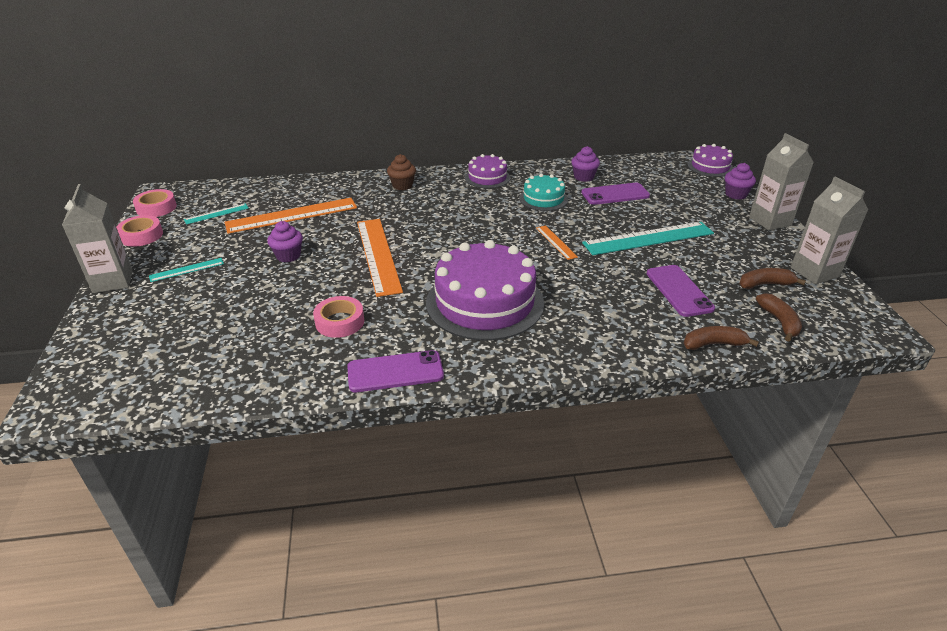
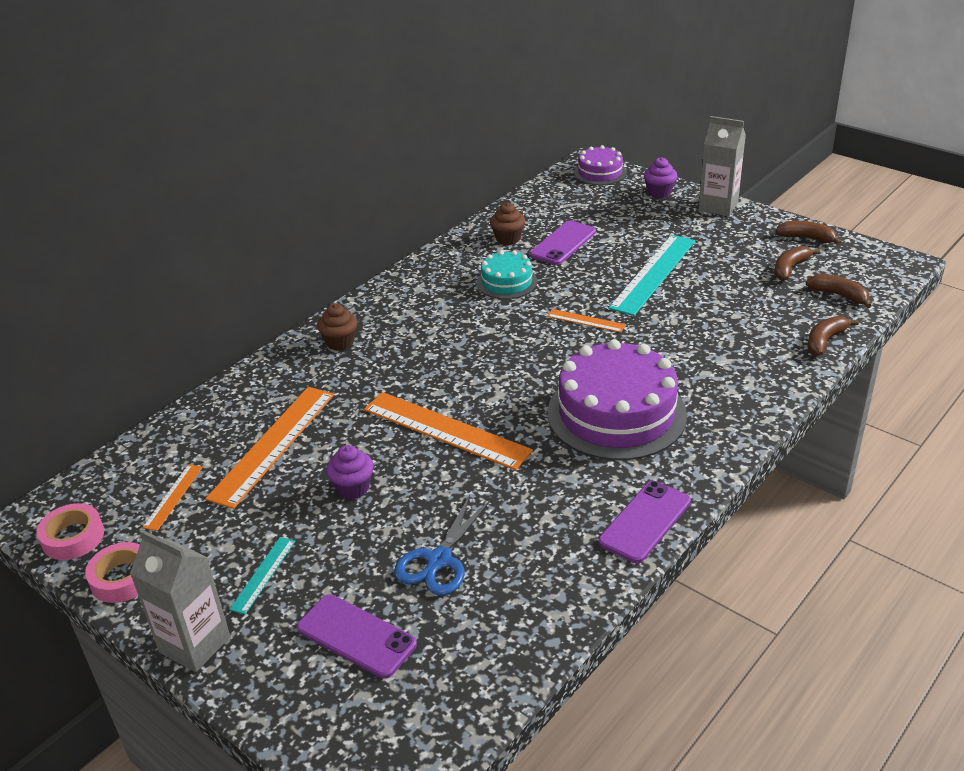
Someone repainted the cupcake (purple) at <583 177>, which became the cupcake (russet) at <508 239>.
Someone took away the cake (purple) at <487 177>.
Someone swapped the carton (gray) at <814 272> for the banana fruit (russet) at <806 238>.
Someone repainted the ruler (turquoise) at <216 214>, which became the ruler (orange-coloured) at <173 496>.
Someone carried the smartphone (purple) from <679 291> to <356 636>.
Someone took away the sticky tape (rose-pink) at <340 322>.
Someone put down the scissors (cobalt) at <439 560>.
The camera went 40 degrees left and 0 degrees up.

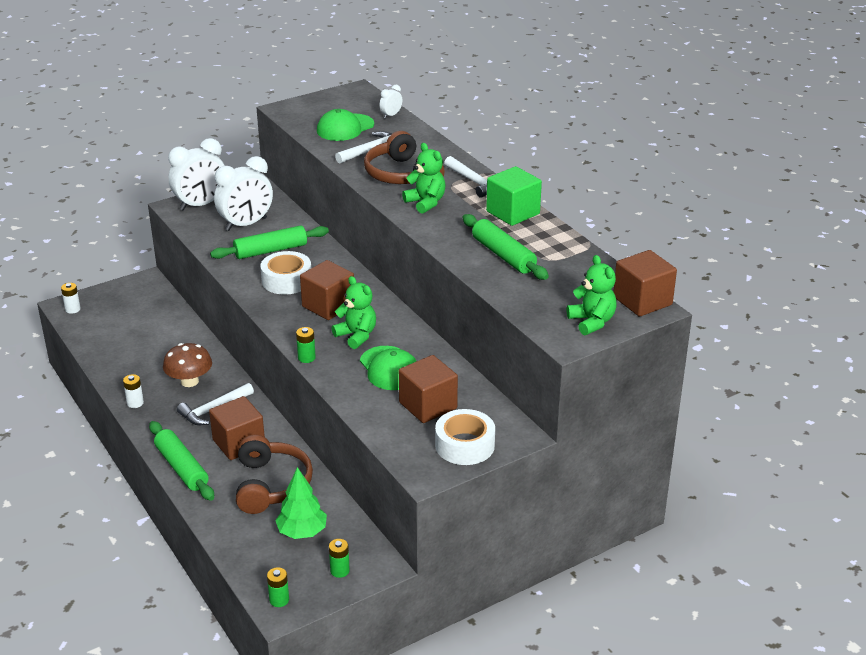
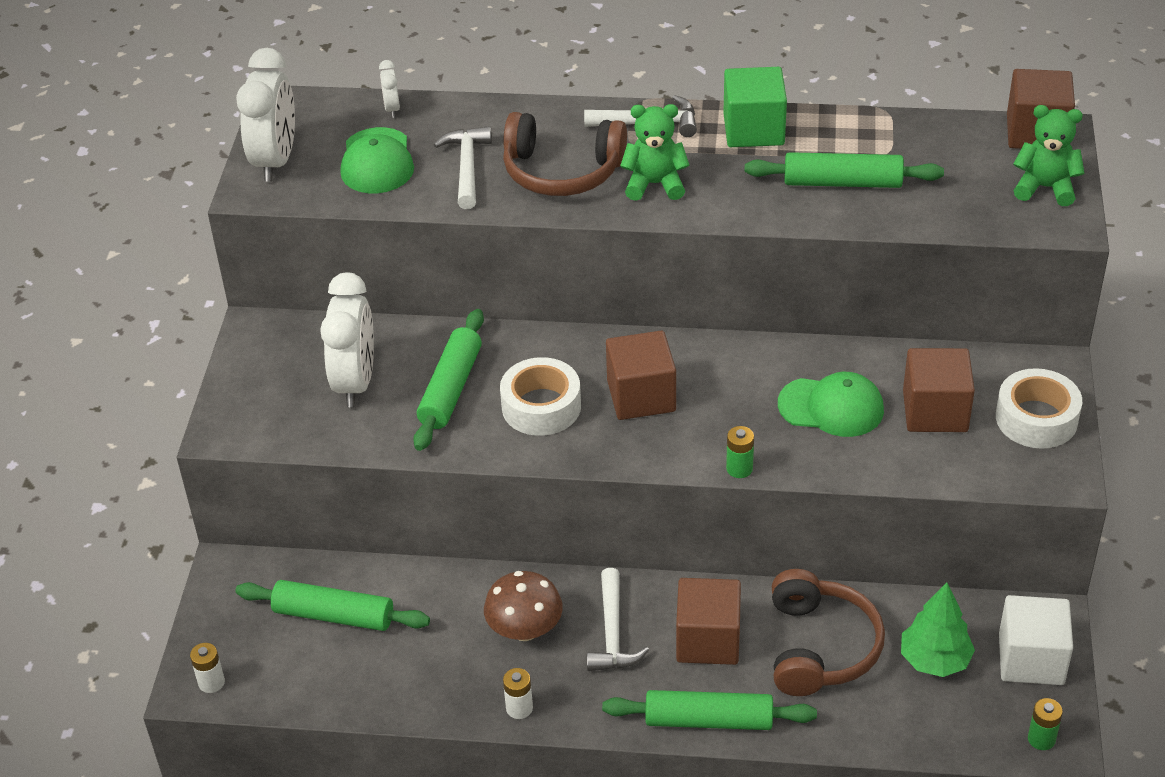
Someone carried the bedside clock (snow-white) from <201 204> to <275 160>.
Someone took away the teddy (green) at <356 336>.
Someone rotated the over-ear headphones (russet) at <271 485> by 60 degrees clockwise.
Someone swapped the power cell (green) at <339 570> for the solid cube (snow-white) at <1031 659>.
Someone put down the rolling pin (green) at <334 615>.
The camera went 50 degrees left and 10 degrees up.

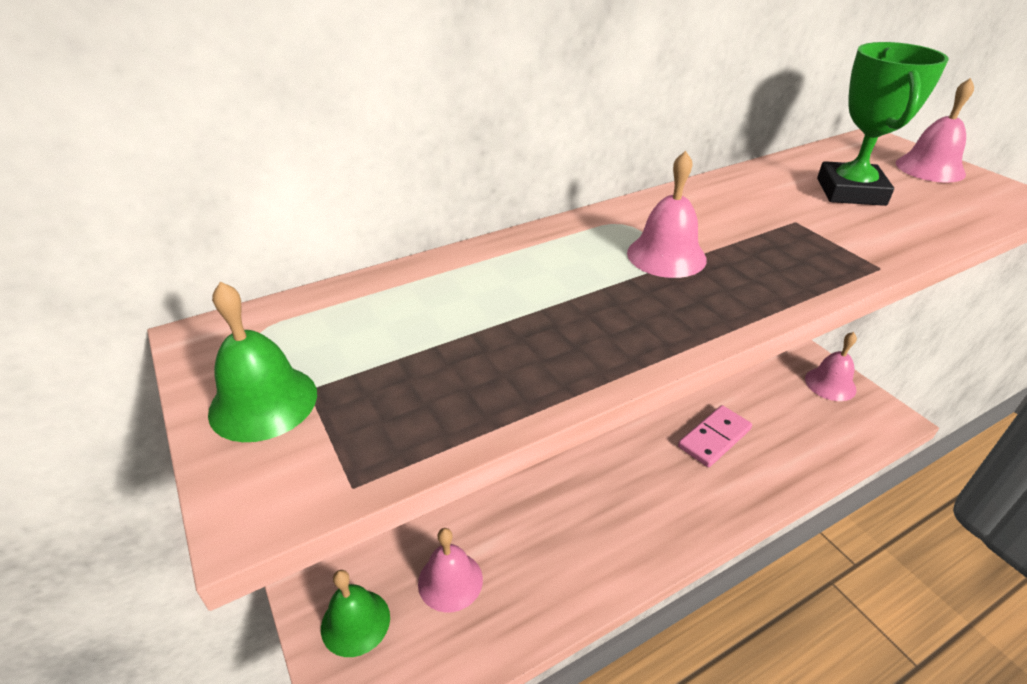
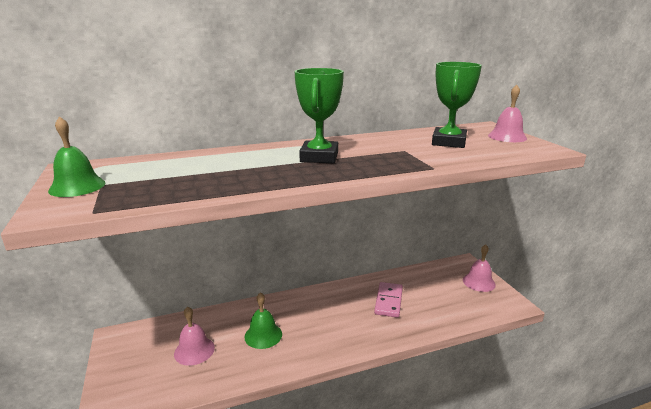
Someone swapped the hand bell (rose-pink) at <666 255> for the award cup (green) at <319 157>.
Someone rotated the domino piece (rose-pink) at <714 438> by 45 degrees counterclockwise.
Someone carried the hand bell (green) from <355 622> to <263 335>.
The camera went 10 degrees right and 15 degrees down.

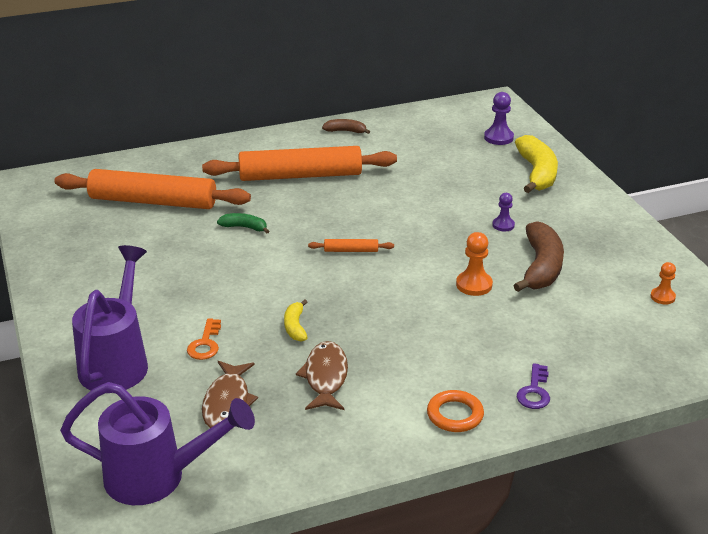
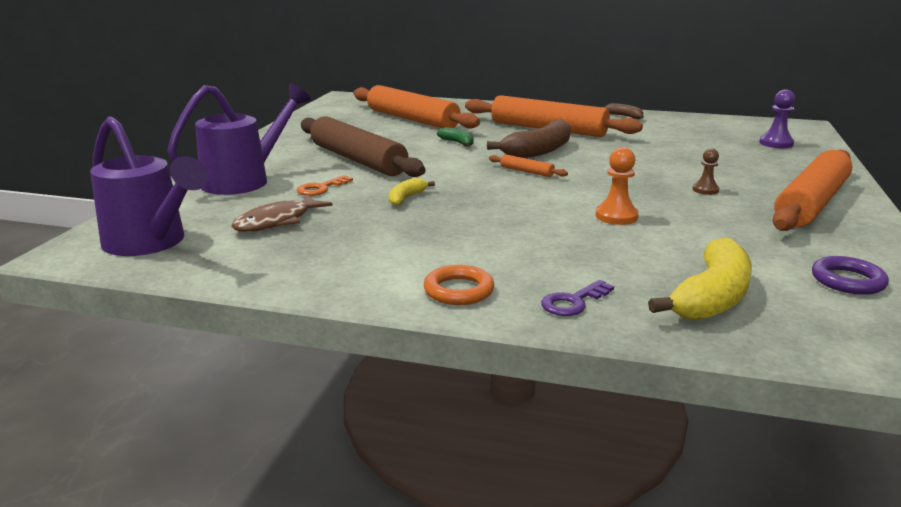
Someone carried the banana fruit (golden) from <537 173> to <711 297>.
Someone repainted the game pawn (purple) at <503 225>, which became the game pawn (russet) at <705 190>.
Someone carried the banana fruit (russet) from <541 267> to <538 151>.
Someone swapped the game pawn (orange-coloured) at <662 297> for the hoop (purple) at <847 281>.
Someone took away the toy fish (russet) at <325 377>.
Someone put down the rolling pin (russet) at <357 160>.
Someone put down the rolling pin (orange-coloured) at <812 203>.
The camera went 35 degrees right and 10 degrees down.

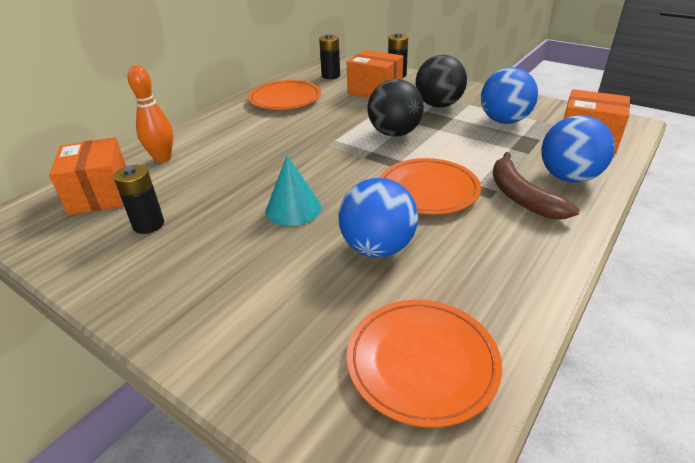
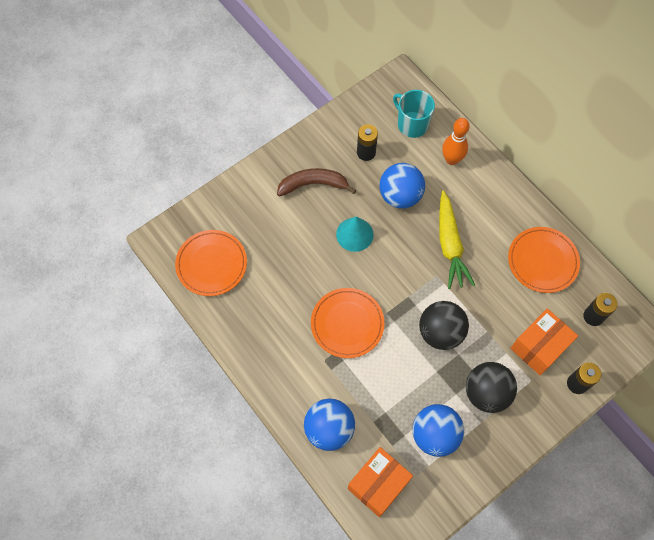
Someone swapped the parcel (orange-coloured) at <100 194> for the tea mug (turquoise) at <412 124>.
Someone carried the banana fruit (russet) from <521 197> to <313 184>.
Someone carried the sphere (cobalt) from <377 248> to <400 196>.
Someone put down the carrot (golden) at <450 245>.
The camera went 105 degrees right and 30 degrees up.

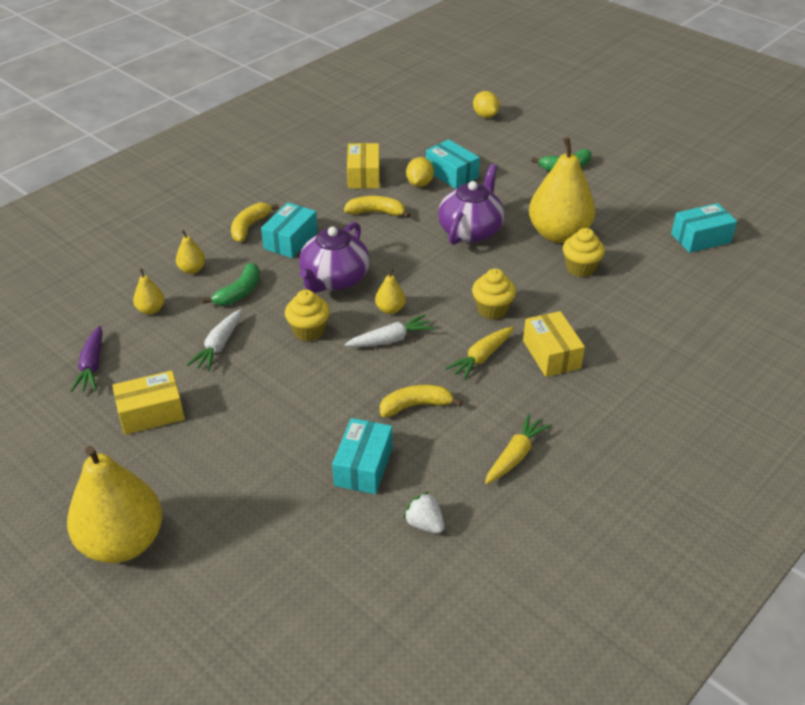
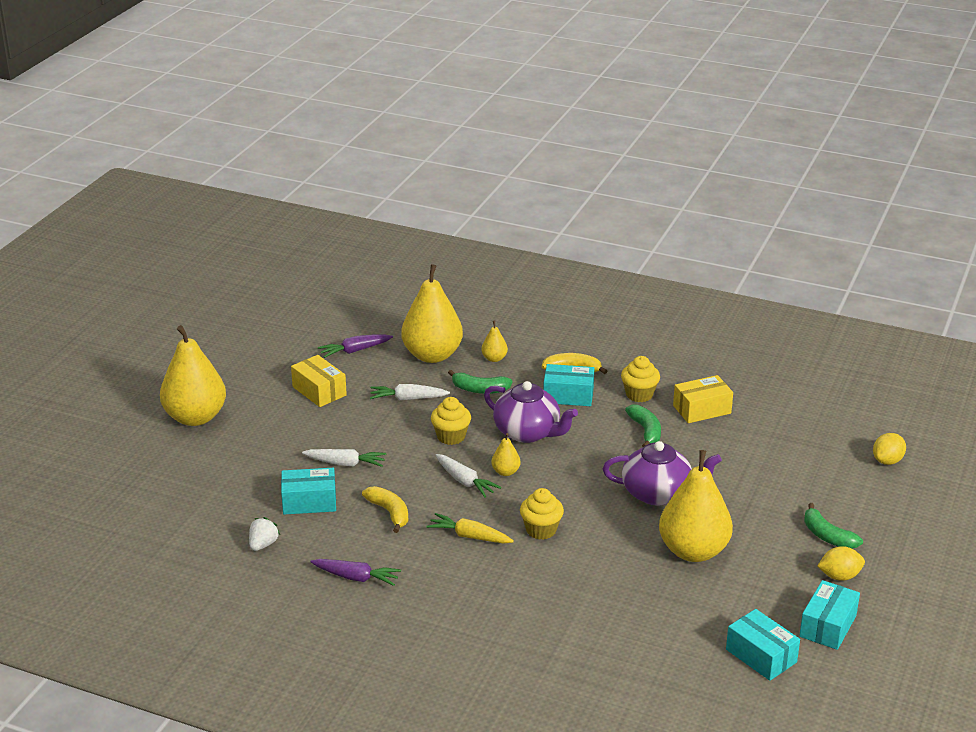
Someone carried the parcel (turquoise) from <451 174> to <828 626>.
Someone carried the citrus fruit (golden) from <419 183> to <839 576>.
Someone repainted the banana fruit (golden) at <376 212>, which became the banana fruit (green) at <646 431>.
Someone rotated the teapot (purple) at <334 279> by 150 degrees counterclockwise.
Someone carried the cupcake (golden) from <580 268> to <639 394>.
Someone scaled the toy pear (golden) at <151 310> by 2.34.
Someone took away the parcel (golden) at <551 354>.
Someone repainted the carrot (golden) at <515 455>, which became the carrot (purple) at <356 577>.
Someone put down the carrot (snow-white) at <346 463>.
The camera went 70 degrees right and 10 degrees down.

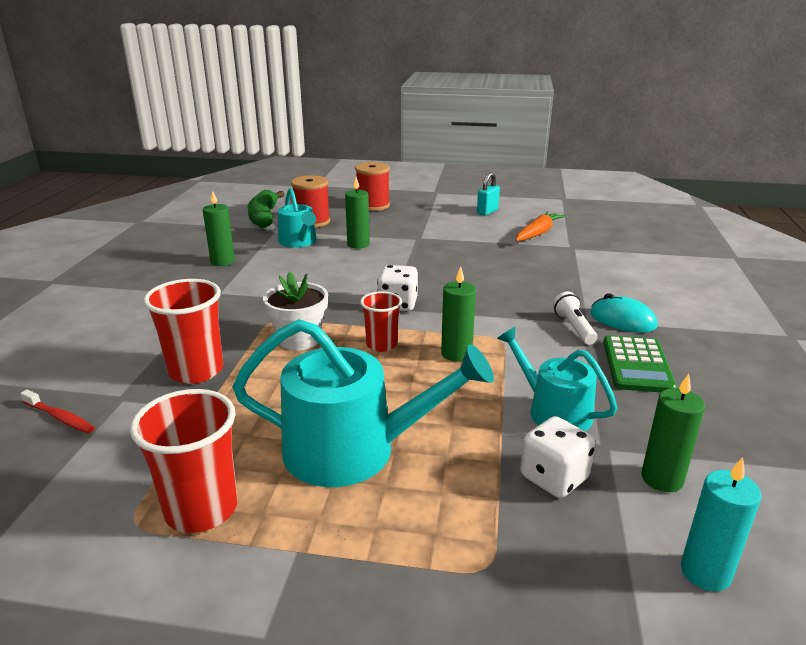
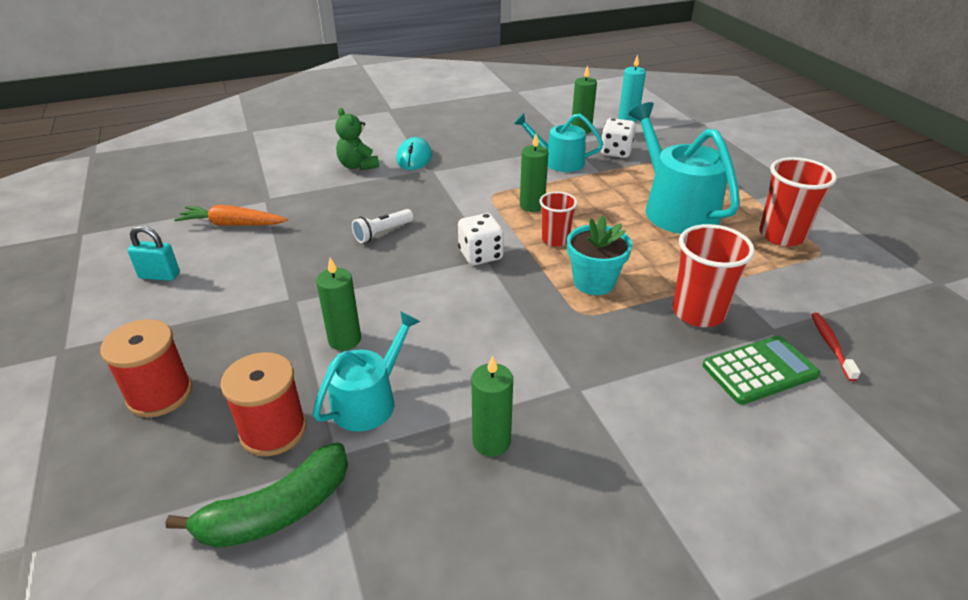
Someone repainted the plant pot (snow-white) at <299 339>, which became the plant pot (turquoise) at <594 282>.
Someone carried the torch (snow-white) from <574 328> to <382 233>.
Someone rotated the watering can (turquoise) at <553 411> by 90 degrees clockwise.
Someone carried the adding machine (green) from <637 365> to <759 370>.
Someone put down the teddy (green) at <358 166>.
The camera went 120 degrees left and 10 degrees up.

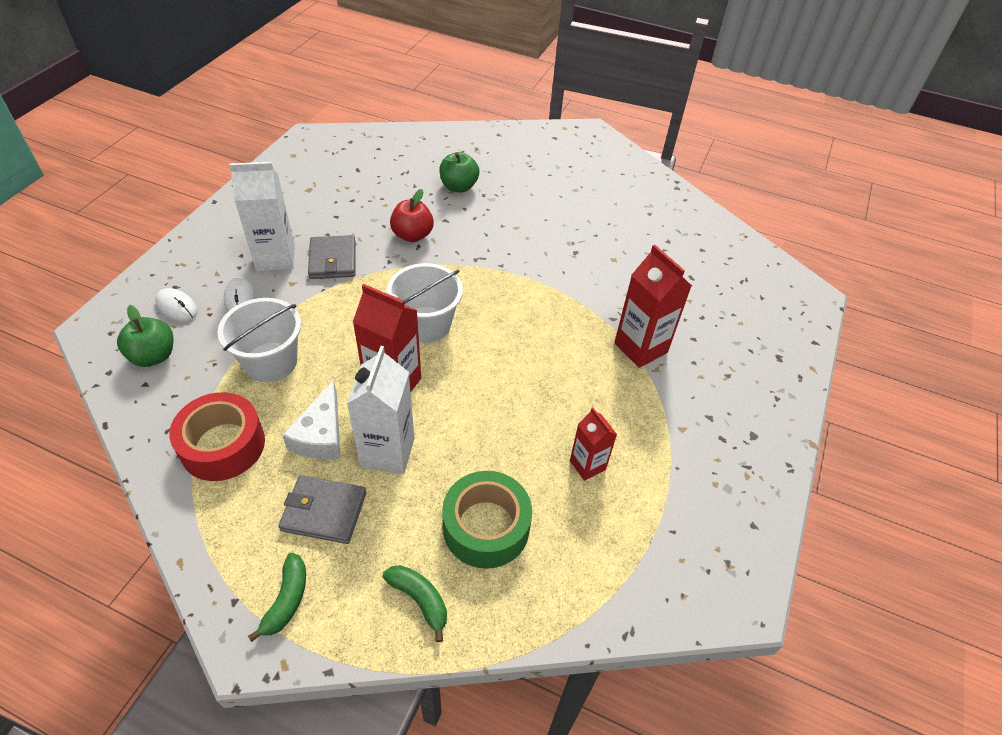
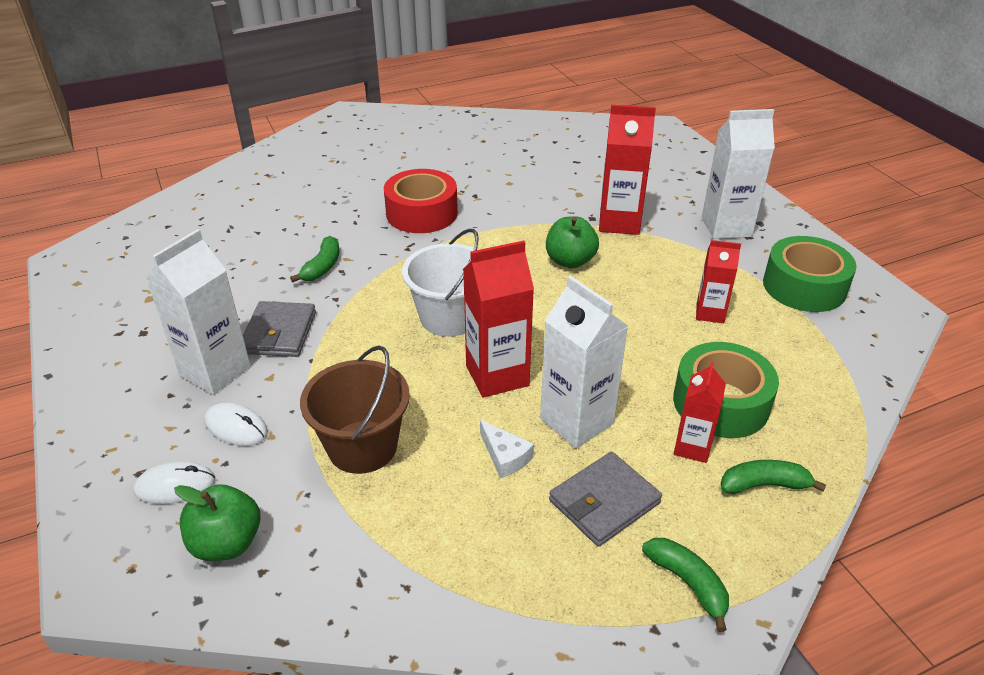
Someone carried the toy apple (green) from <459 187> to <570 261>.
Someone swapped the toy apple (scarlet) at <412 235> for the banana fruit (green) at <322 267>.
Someone rotated the billfold (gray) at <333 260> by 60 degrees clockwise.
Someone repainted the sand bucket (snow-white) at <271 362>, which became the sand bucket (russet) at <362 447>.
Someone scaled the piece of cheese (snow-white) at <321 434> by 0.63.
Someone carried the sticky tape (scarlet) from <223 445> to <422 213>.
Someone put down the carton (snow-white) at <726 227>.
Someone put down the sticky tape (green) at <804 286>.
Someone put down the carton (scarlet) at <692 447>.
The camera went 45 degrees left and 10 degrees down.

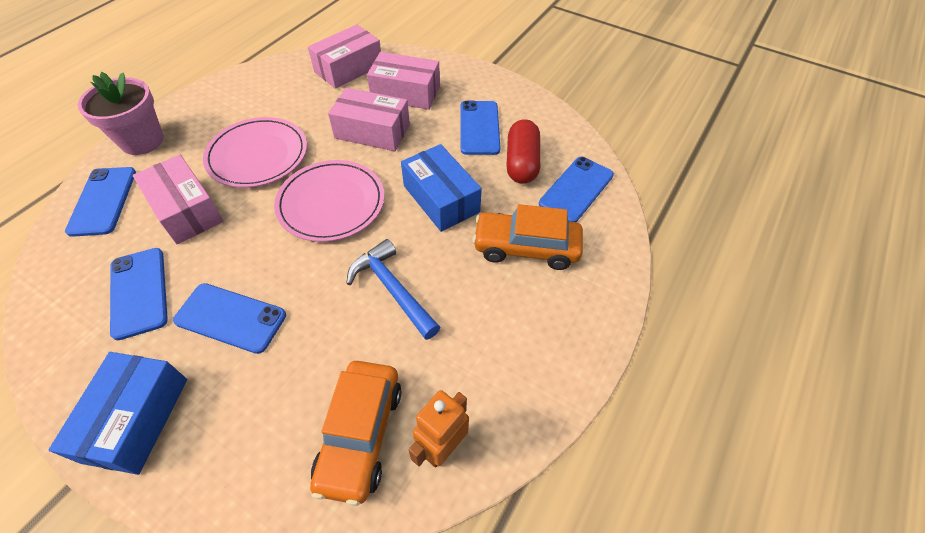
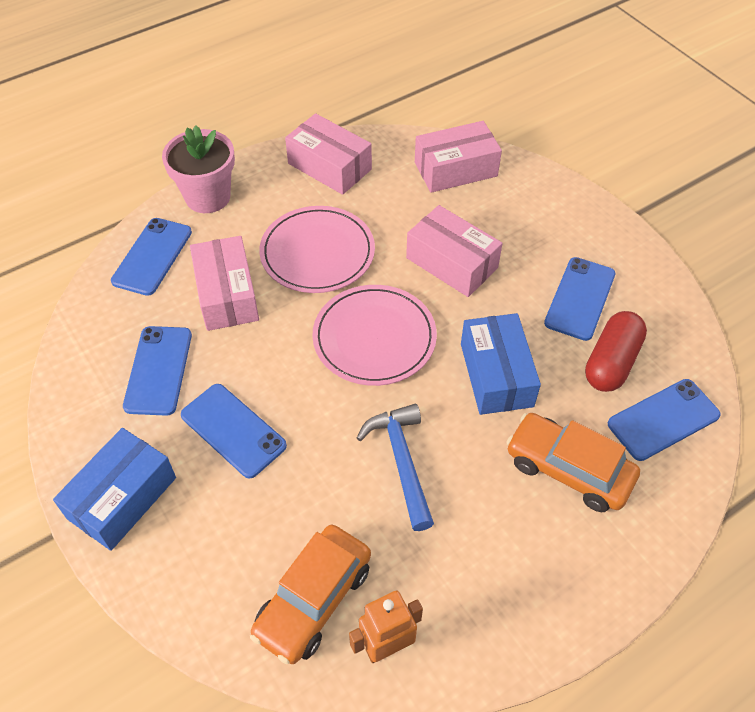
Someone carried the parcel (rose-pink) from <405 93> to <329 166>.
The camera went 25 degrees right and 0 degrees up.

